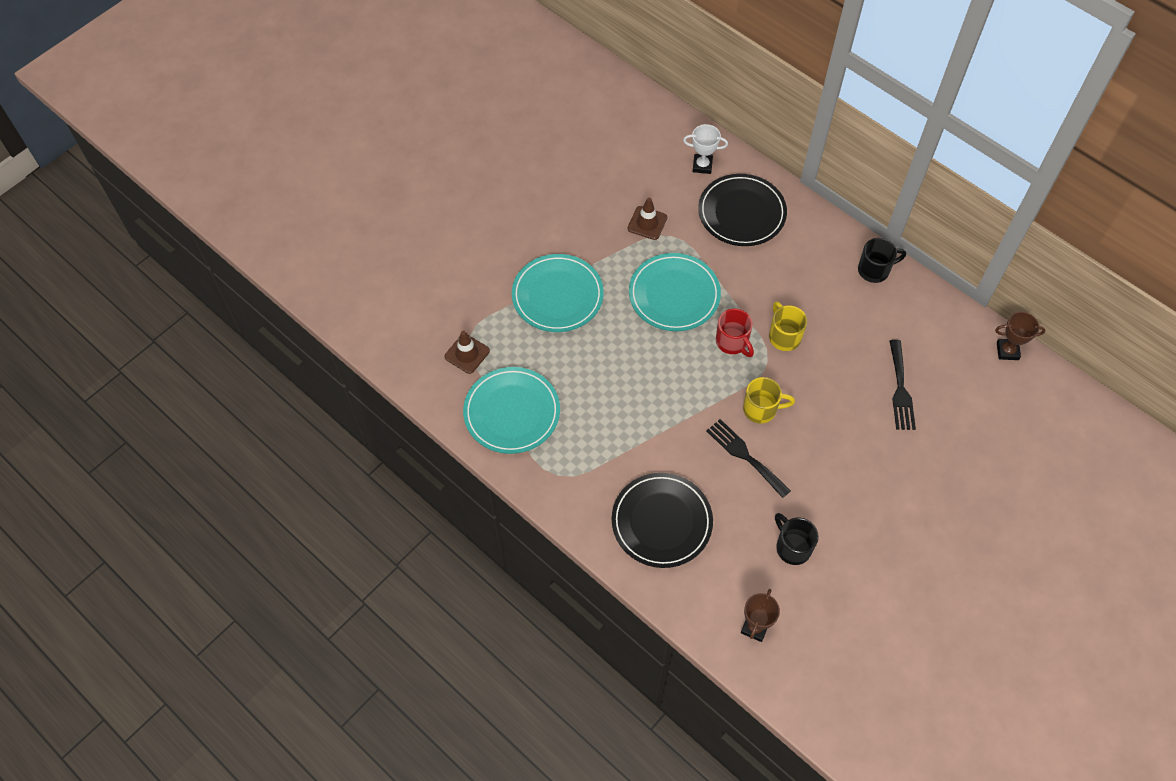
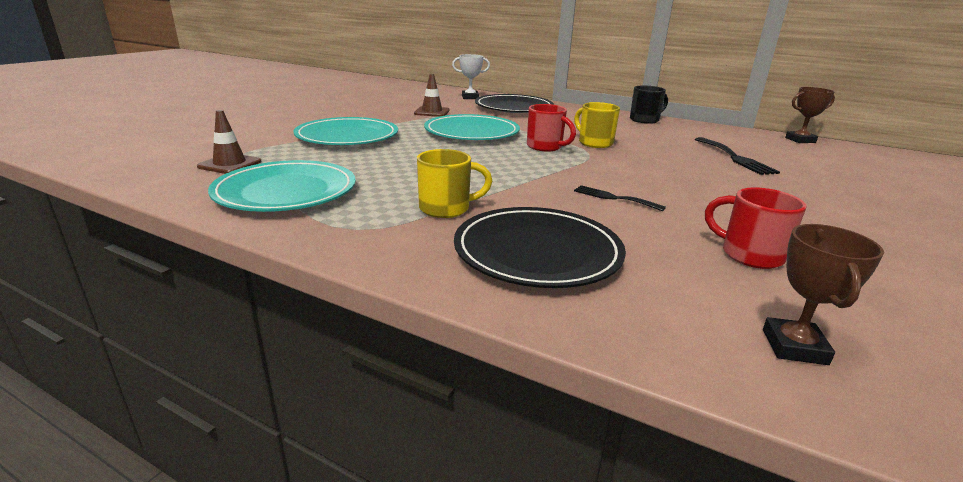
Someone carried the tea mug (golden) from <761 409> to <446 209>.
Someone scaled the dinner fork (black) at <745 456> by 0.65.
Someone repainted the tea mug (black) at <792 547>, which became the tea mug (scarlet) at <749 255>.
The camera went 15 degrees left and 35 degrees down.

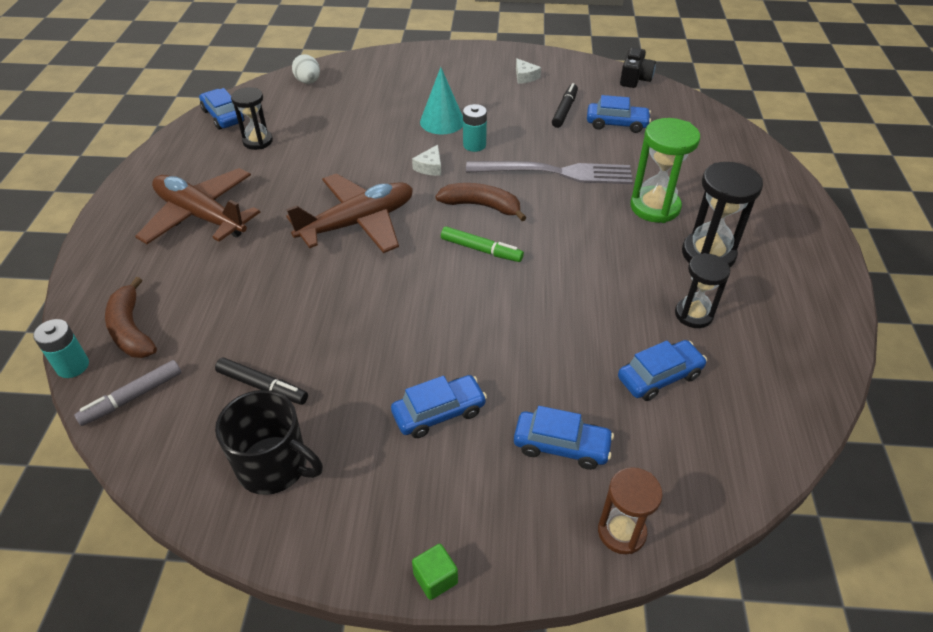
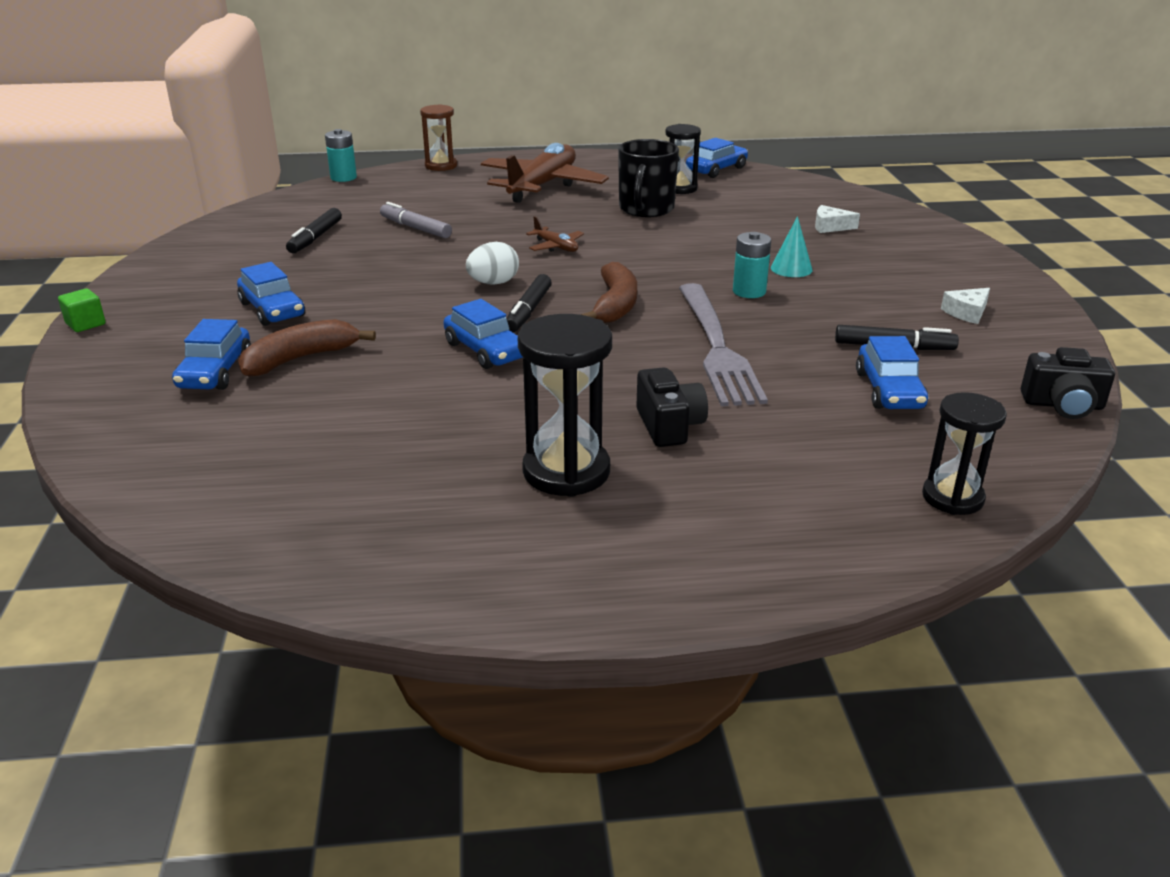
Someone carried the toy egg (snow-white) from <308 82> to <493 283>.
Someone scaled the cone shape (turquoise) at <442 121> by 0.65.
Someone swapped the hourglass (green) at <655 207> for the photo camera (black) at <669 426>.
Someone carried the piece of cheese (snow-white) from <430 167> to <830 227>.
Someone scaled the toy plane (russet) at <357 223> by 0.42.
Someone repainted the marker (green) at <481 250>, which became the marker (black) at <528 311>.
Someone carried the hourglass (black) from <693 314> to <952 497>.
Someone carried the banana fruit (russet) from <131 330> to <300 359>.
Someone carried the automobile (cobalt) from <659 376> to <486 350>.
Someone carried the marker (gray) from <132 397> to <415 228>.
Someone carried the tea mug (black) from <274 466> to <646 209>.
Someone carried the hourglass (russet) from <621 532> to <441 166>.
The camera went 80 degrees right and 15 degrees down.

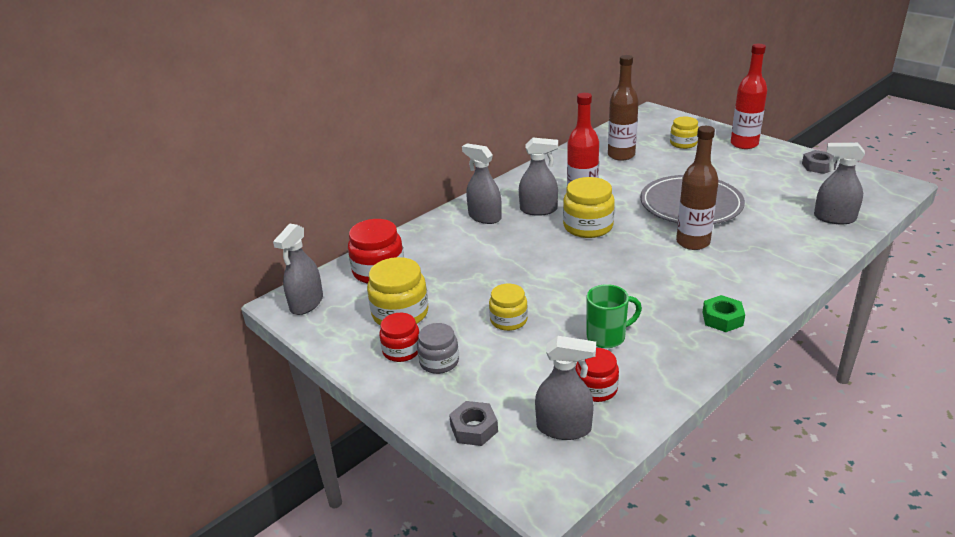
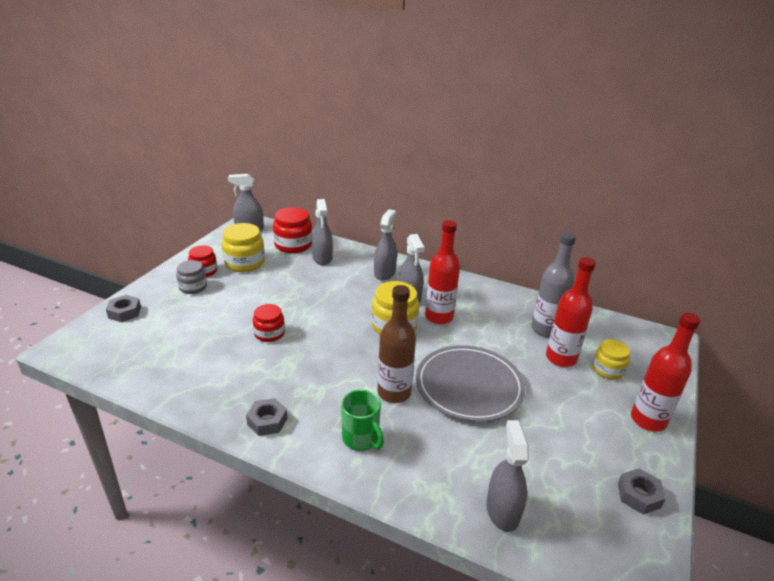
Someone repainted the flask (russet) at <621 155>, which became the flask (gray) at <545 329>.
Someone took away the jar (golden) at <508 320>.
Someone carried the tea mug (green) from <607 337> to <361 439>.
Someone repainted the nut (green) at <722 319>, which became the nut (gray) at <267 421>.
Someone carried the spray cleaner (gray) from <564 428> to <322 258>.
Someone carried the jar (scarlet) from <596 388> to <269 333>.
Someone put down the flask (scarlet) at <561 358>.
The camera went 65 degrees right and 0 degrees up.

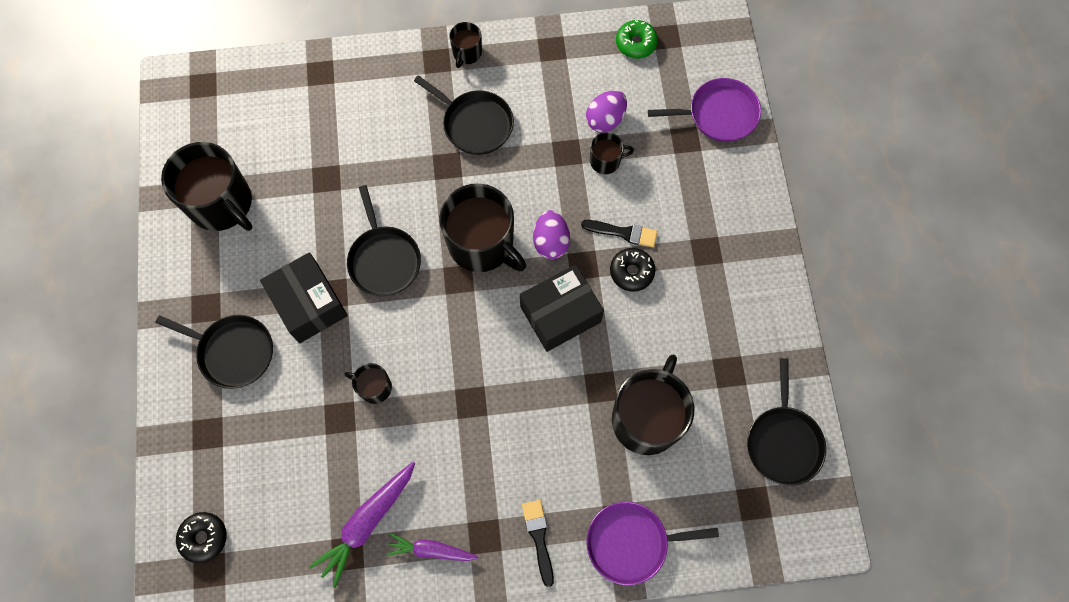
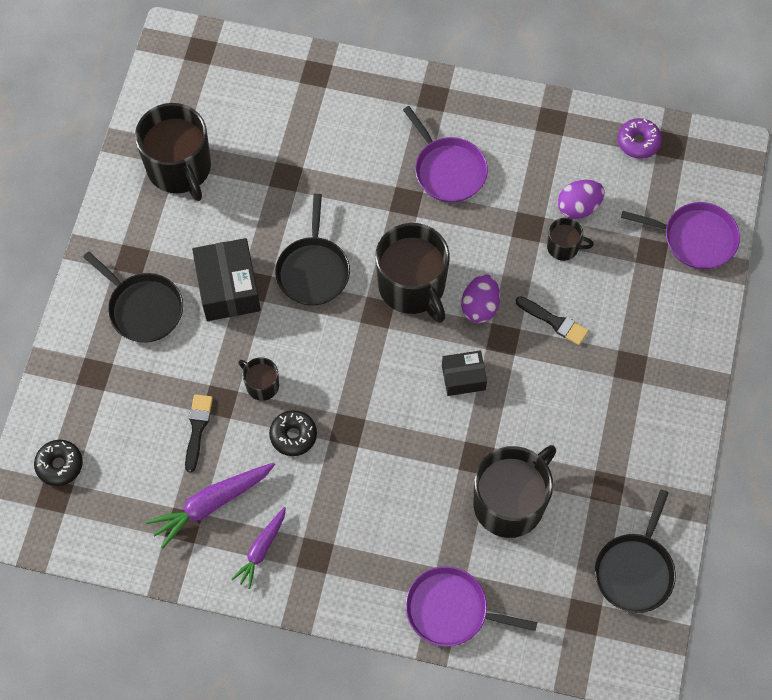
Someone repainted the doughnut (green) at <636 43>, which became the doughnut (purple) at <638 142>.
Someone took away the tea mug (black) at <467 53>.
Someone repainted the frying pan (black) at <475 124>, which became the frying pan (purple) at <448 170>.
Someone carried the doughnut (black) from <631 272> to <293 435>.
Someone scaled the parcel (black) at <560 314> by 0.60.
Someone carried the paintbrush (black) from <539 538> to <197 428>.
Someone rotated the carrot (purple) at <431 550> by 90 degrees counterclockwise.
The camera went 20 degrees right and 5 degrees down.

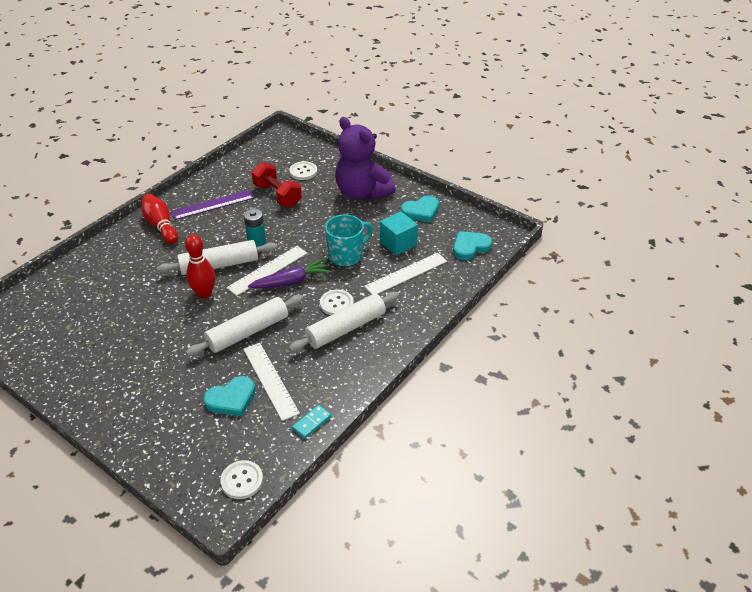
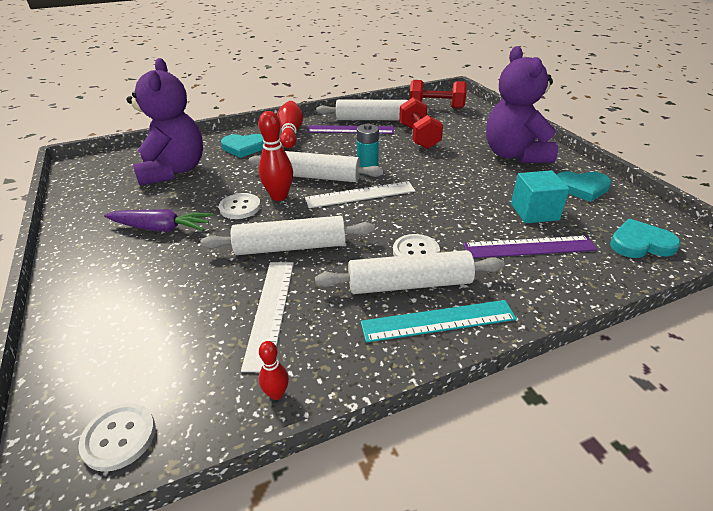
Someone carried the sewing button (snow-white) from <303 171> to <240 207>.
Someone took away the tea mug (turquoise) at <346 255>.
Someone repainted the ruler (snow-white) at <406 274>, which became the ruler (purple) at <529 247>.
Someone carried the carrot (purple) from <291 281> to <161 228>.
Someone carried the heart (turquoise) from <231 399> to <244 147>.
Someone swapped the domino piece (turquoise) at <311 422> for the tenpin (scarlet) at <276 393>.
Someone put down the teddy (purple) at <174 171>.
Someone put down the free weight (scarlet) at <436 107>.
Someone put down the rolling pin (snow-white) at <372 119>.
Someone put down the ruler (turquoise) at <438 321>.
The camera went 30 degrees right and 5 degrees down.

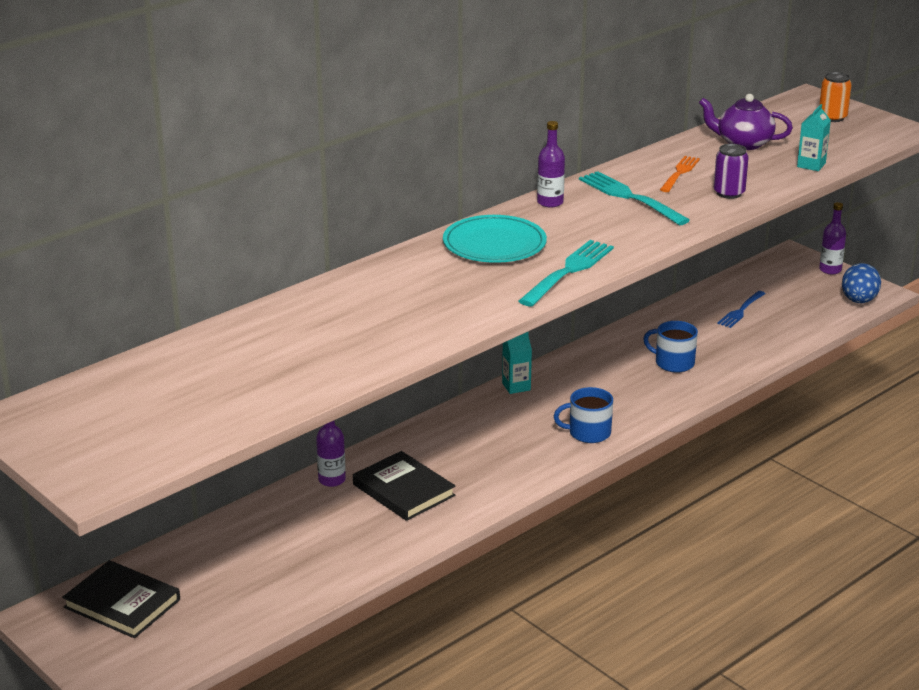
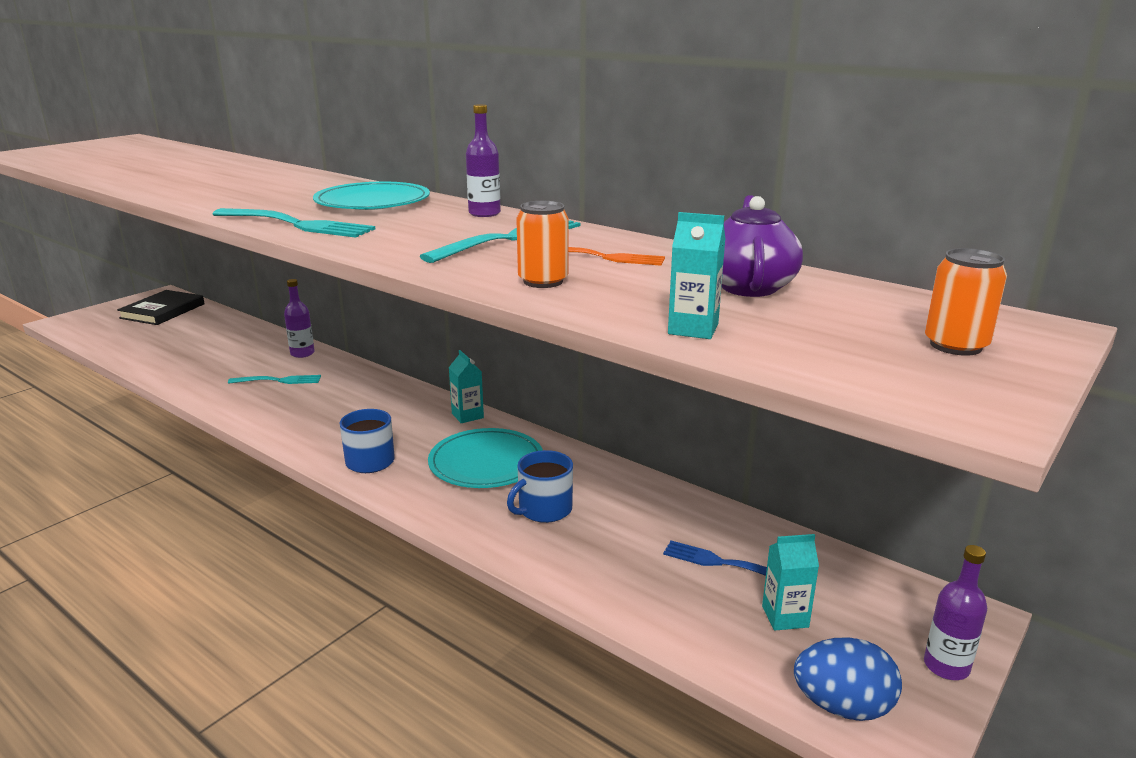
Someone repainted the tin (purple) at <729 193>, which became the tin (orange-coloured) at <543 281>.
Someone rotated the tea mug (cobalt) at <673 363> by 150 degrees counterclockwise.
Someone swapped the hardcover (black) at <403 490> for the dinner fork (turquoise) at <278 381>.
Someone put down the flat dish (turquoise) at <486 463>.
Someone put down the carton (turquoise) at <785 617>.
The camera went 80 degrees right and 5 degrees down.

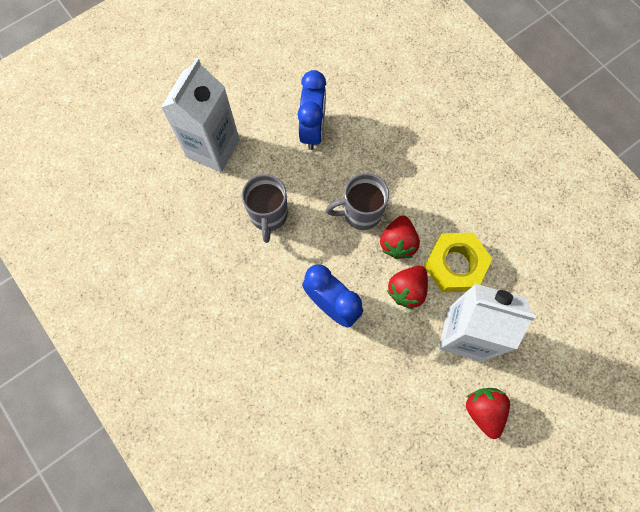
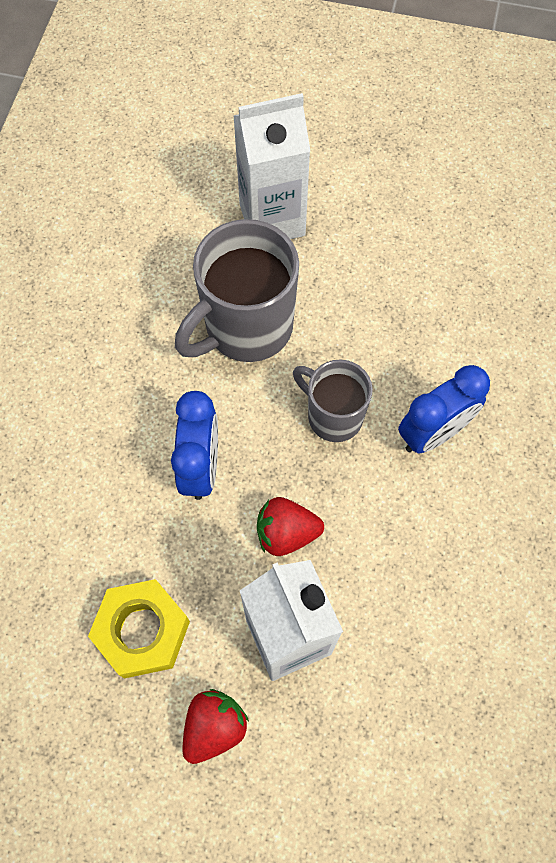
Someone carried the bedside clock (cobalt) from <313 130> to <433 433>.
Someone scaled the tea mug (gray) at <268 215> by 1.64.
Someone took away the berry (scarlet) at <398 243>.
Someone carried the nut (golden) from <454 265> to <142 631>.
The camera went 50 degrees right and 5 degrees down.

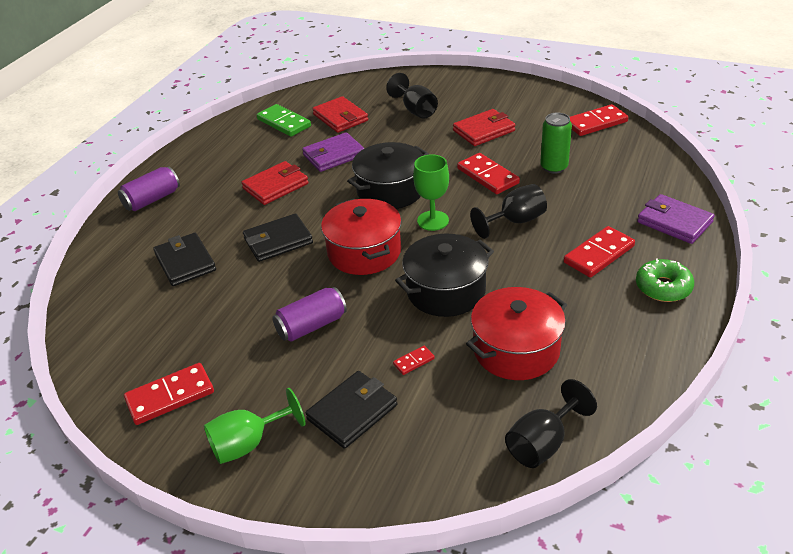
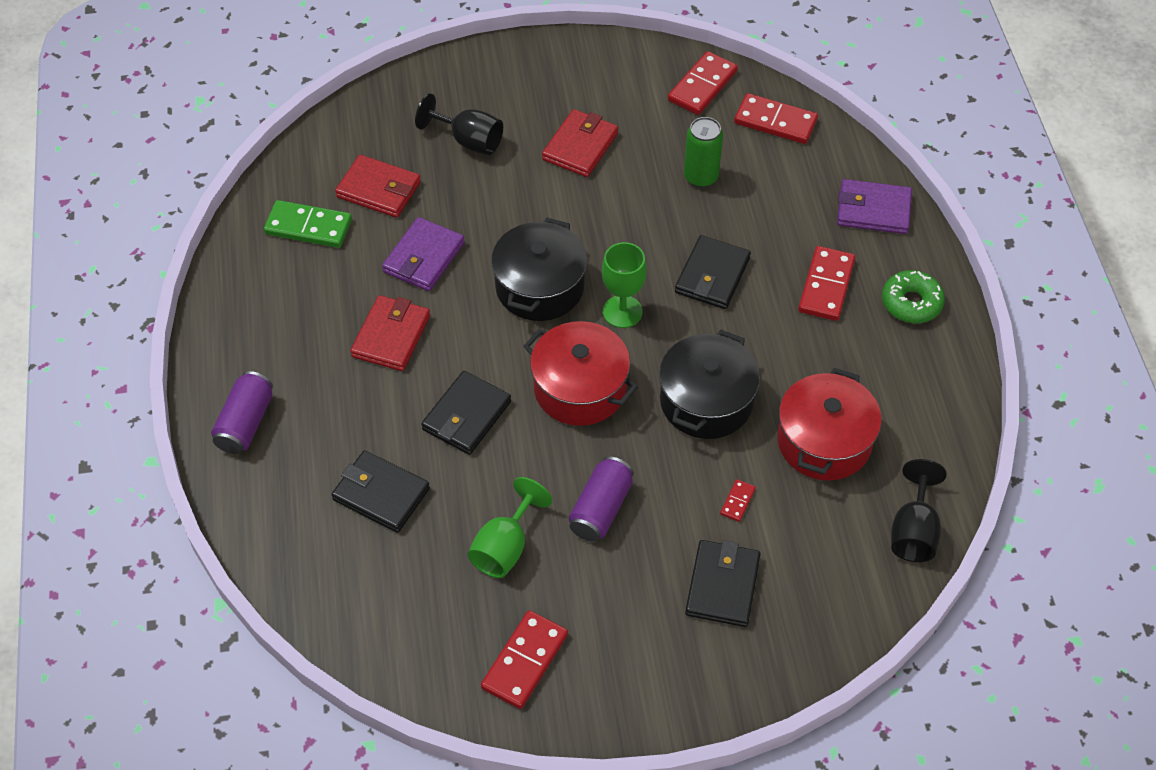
Someone carried the domino piece (scarlet) from <487 176> to <775 122>.
Someone swapped the goblet (black) at <515 221> for the billfold (black) at <712 275>.
Someone carried the goblet (green) from <248 443> to <505 547>.
The camera went 35 degrees left and 15 degrees up.

